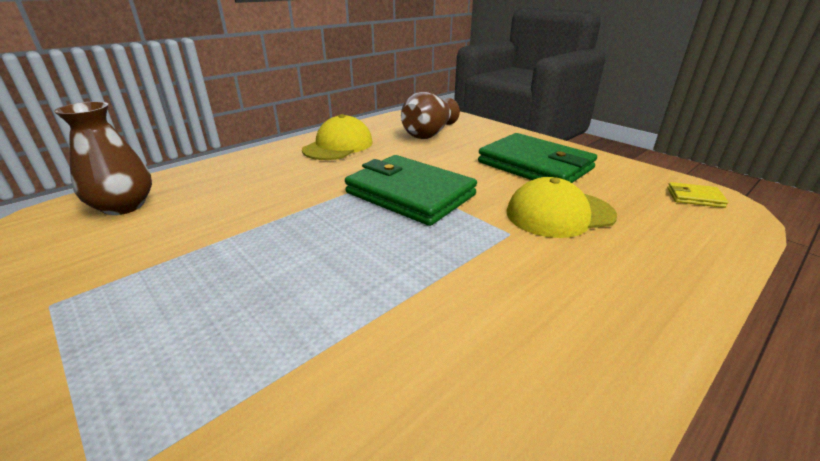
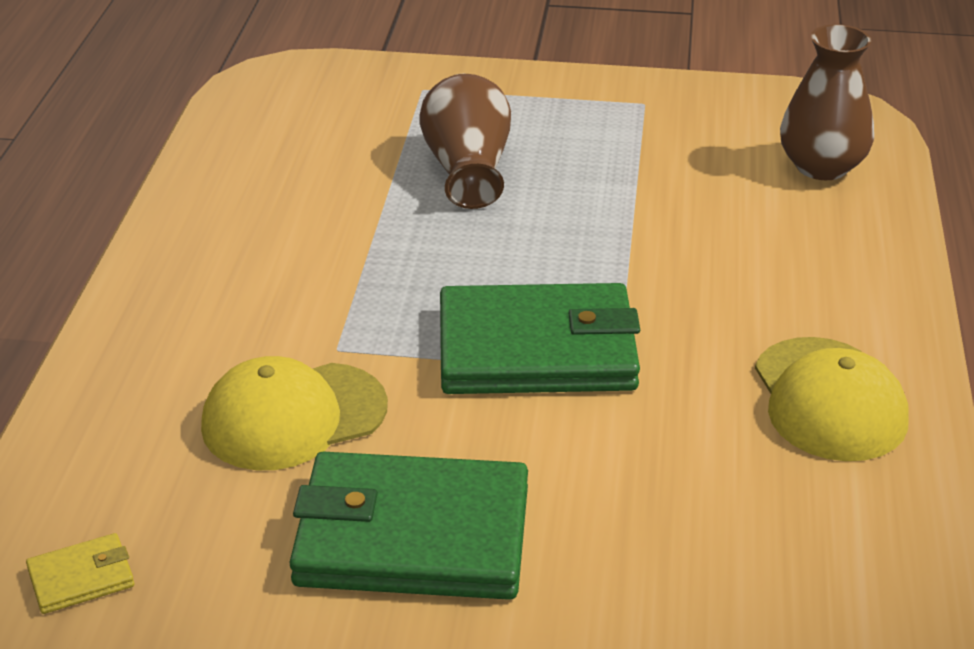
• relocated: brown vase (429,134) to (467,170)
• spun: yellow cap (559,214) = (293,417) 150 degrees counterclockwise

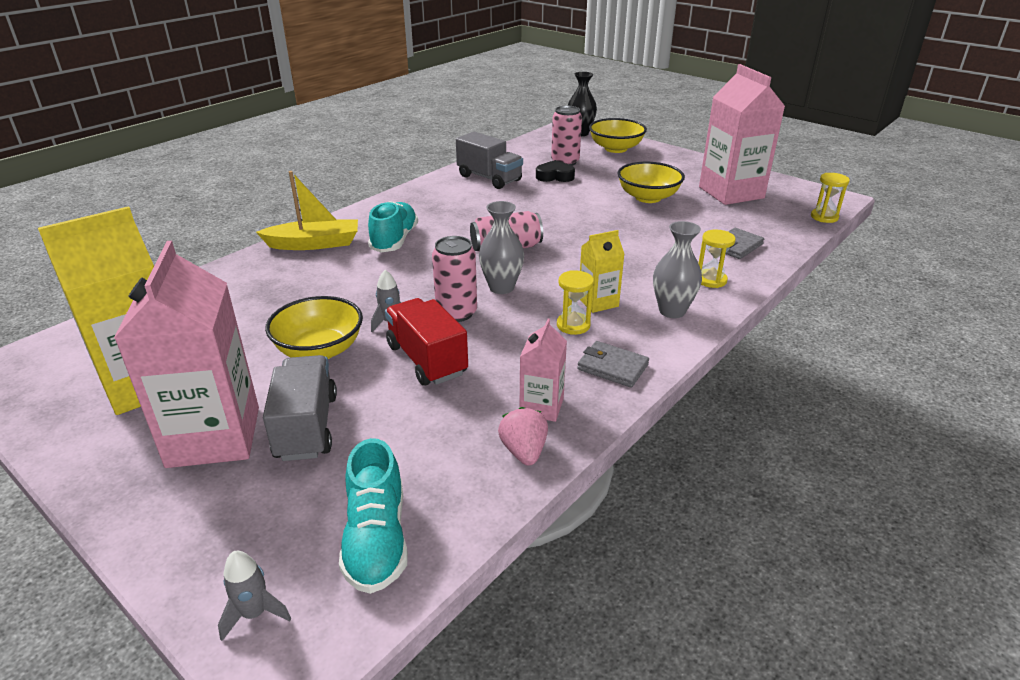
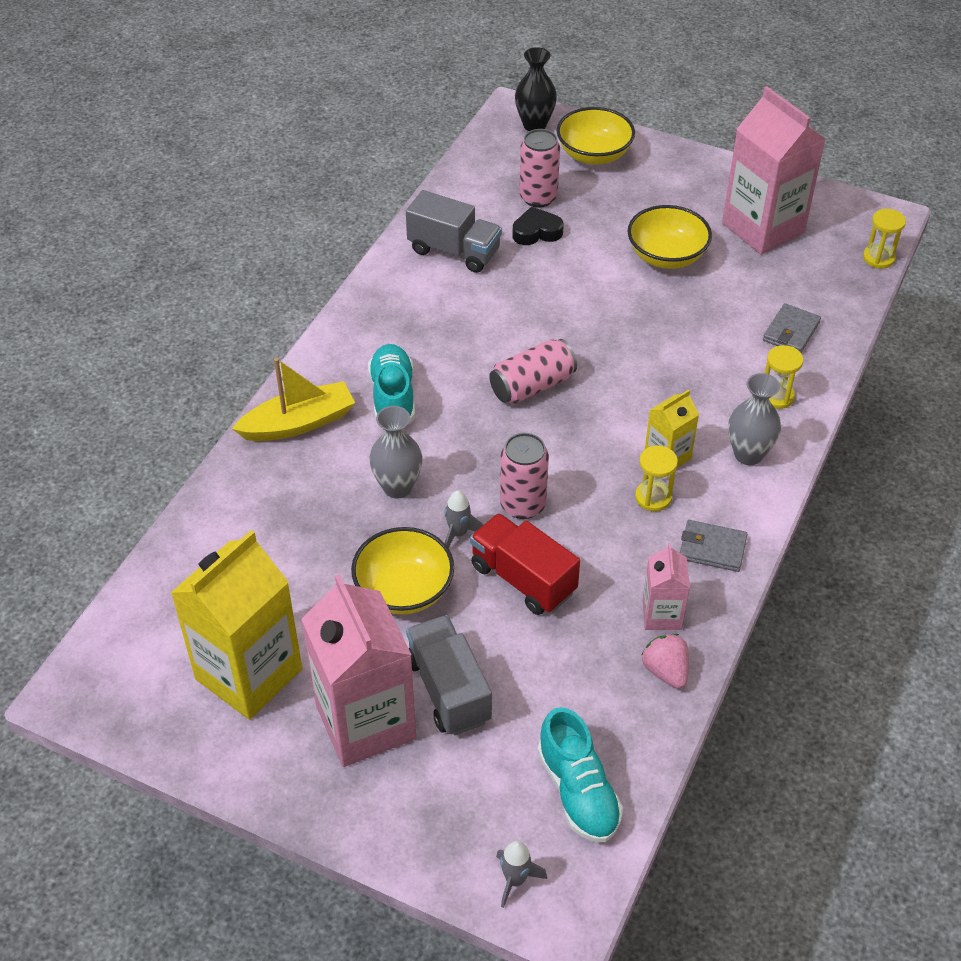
• relocated: grey vase (501,287) to (397,487)

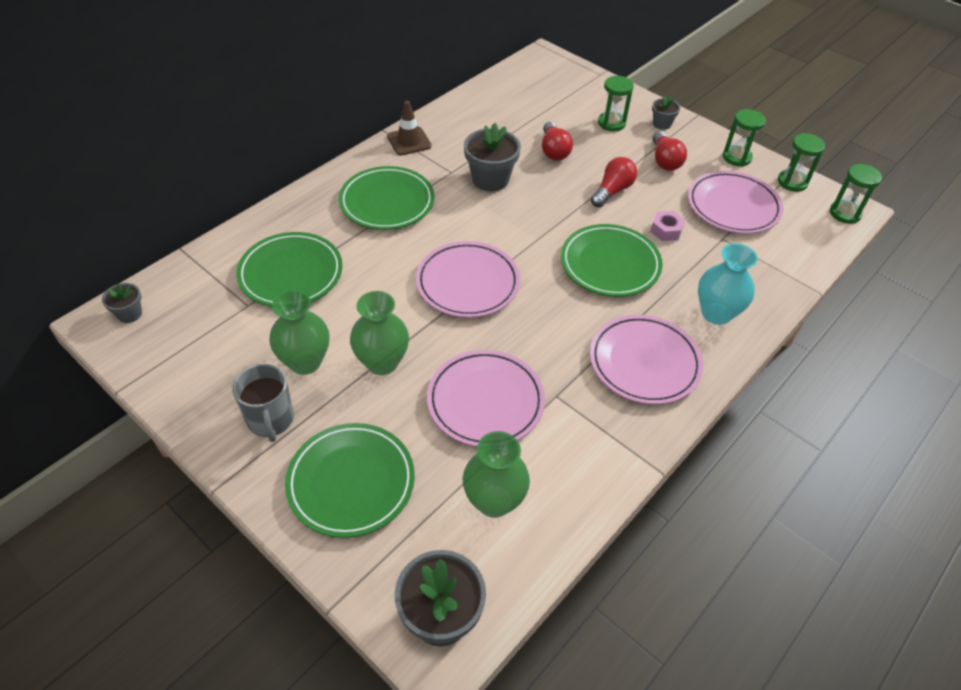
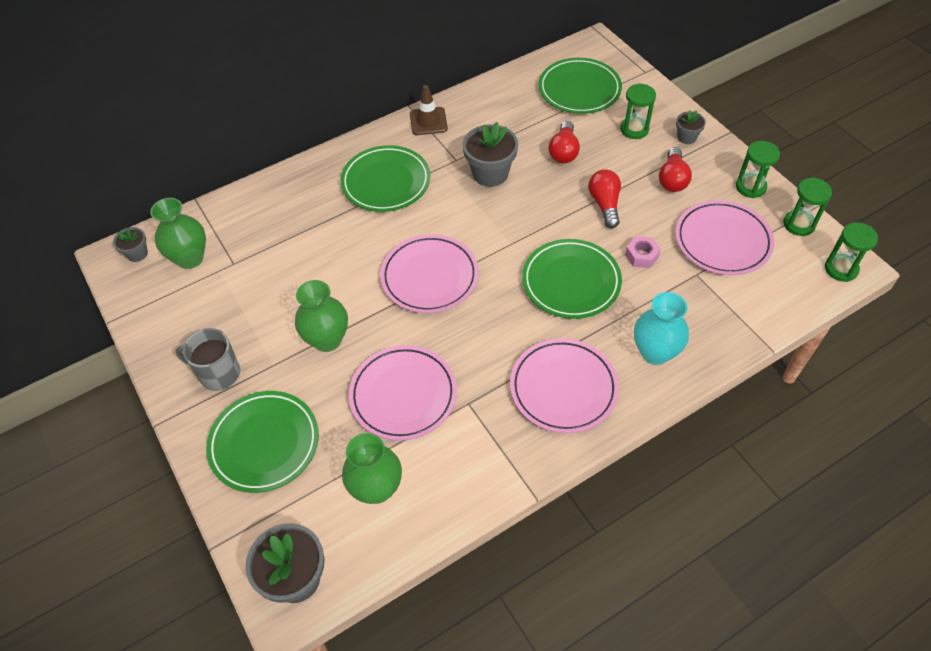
• spun: red light bulb (612,191) = (605,204) 60 degrees counterclockwise
• relocated: green plate (291,273) to (579,90)
• relocated: green vase (305,362) to (190,258)
• spun: grey mug (271,420) = (218,373) 105 degrees clockwise

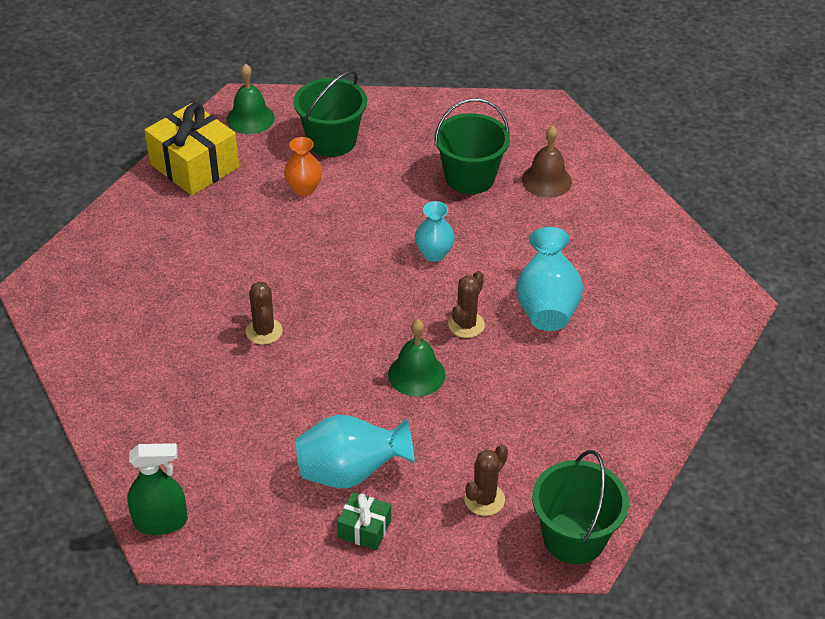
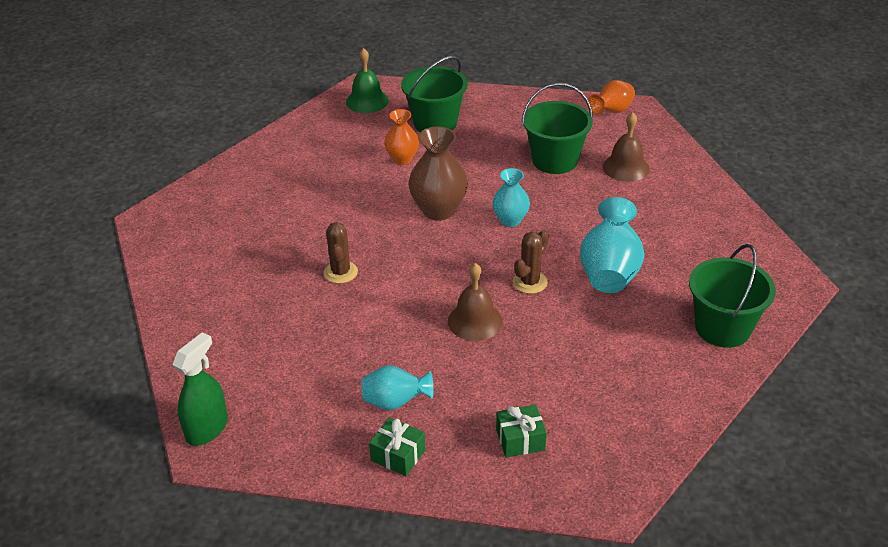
• missing: yellow gift (194,166)
• colour: green bell (416,374) to brown bell (475,321)
• size: turquoise vase (351,472) = (395,402) x0.63
• spun: green spray bottle (161,522) = (207,429) 60 degrees counterclockwise
• exchanged: brown cactus (484,499) to green gift (520,439)
• relocated: green bucket (574,537) to (722,328)
• appeared: orange vase (612,111)
• appeared: brown vase (438,210)

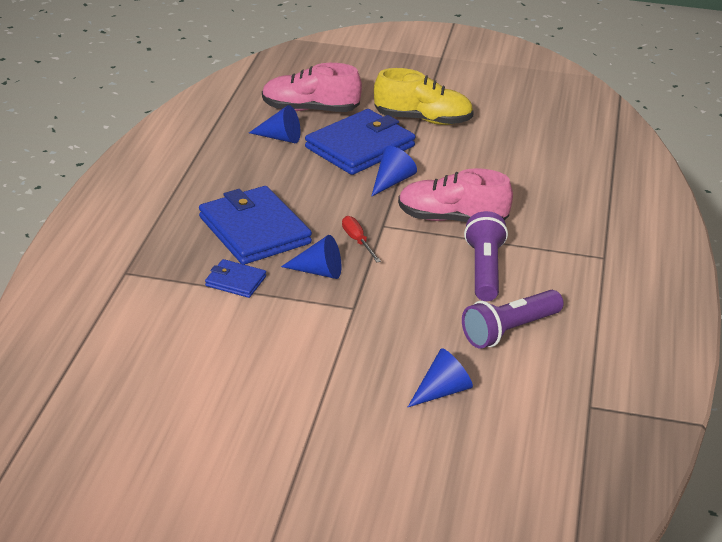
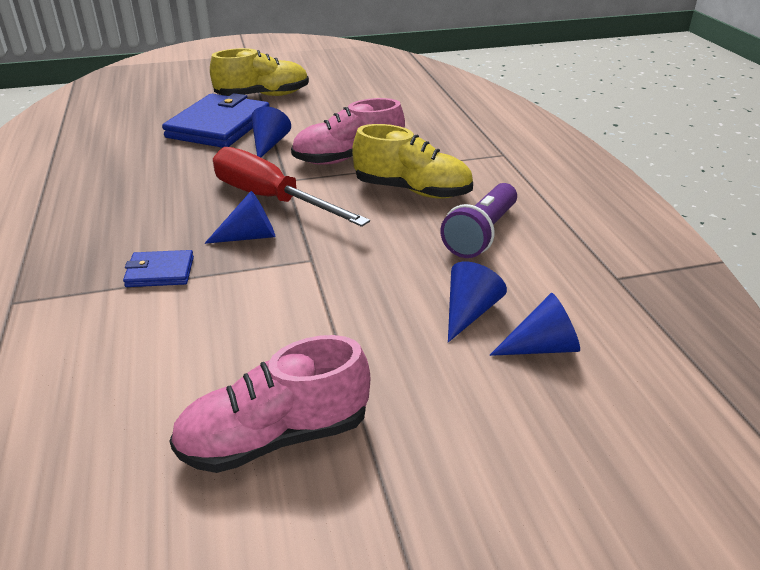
• relocated: pink shoe (310,109) to (275,437)
• relocated: blue cone (280,138) to (542,347)
• missing: blue wallet (254,230)
• exchanged: purple flashlight (484,270) to yellow shoe (412,190)
• size: red screwdriver (357,241) = (271,199) x2.32

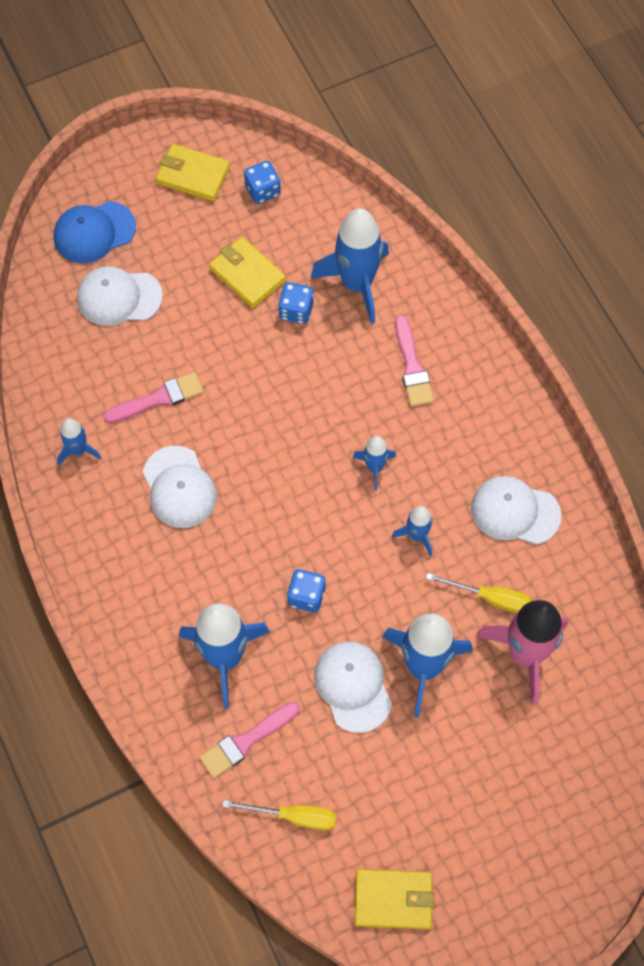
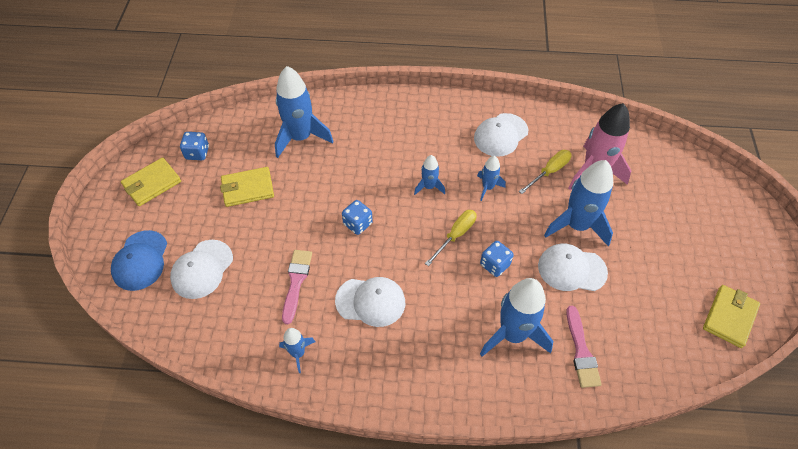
• relocated: blue dice (296,311) to (357,224)
• missing: pink brush (412,366)
• relocated: yellow screwdriver (294,816) to (456,235)

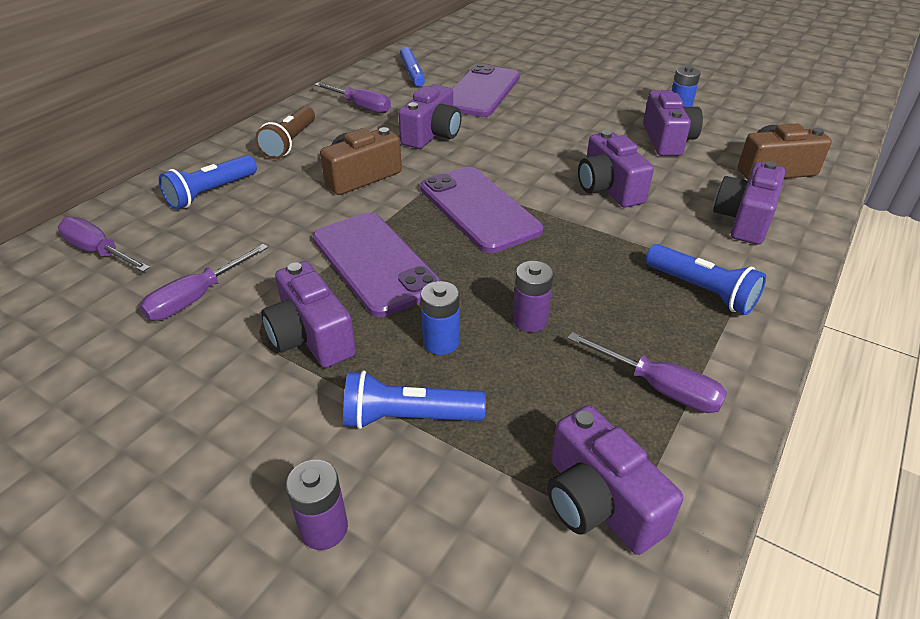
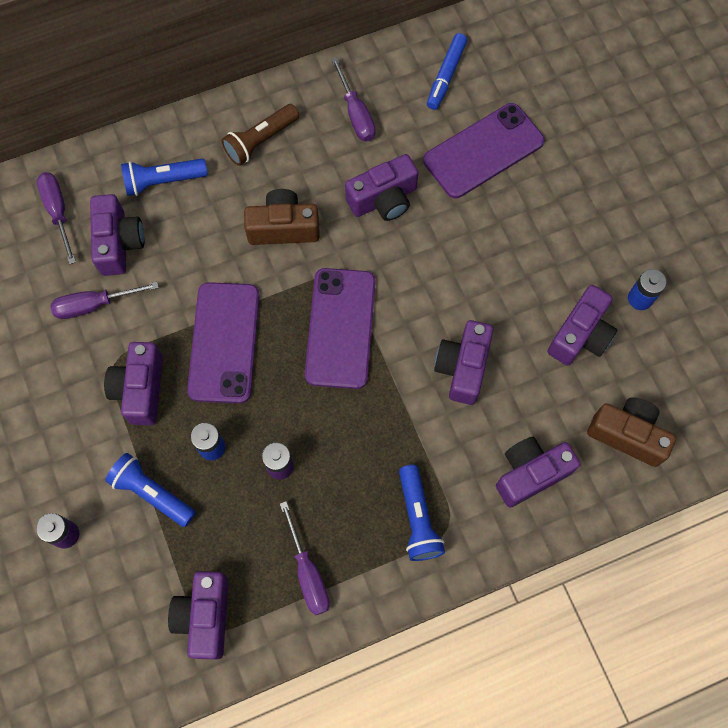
• appeared: purple camera (119,243)

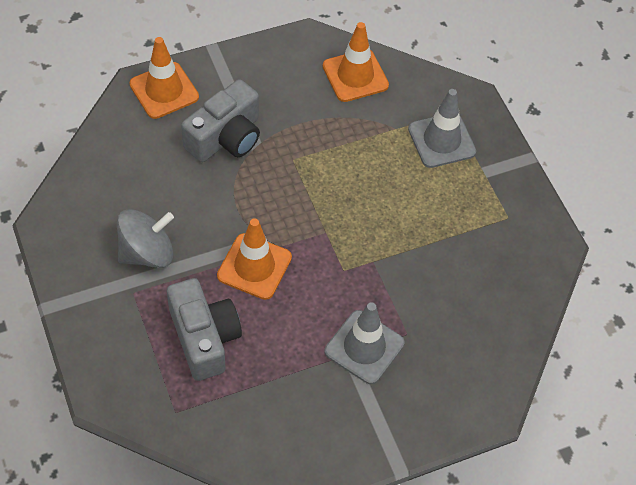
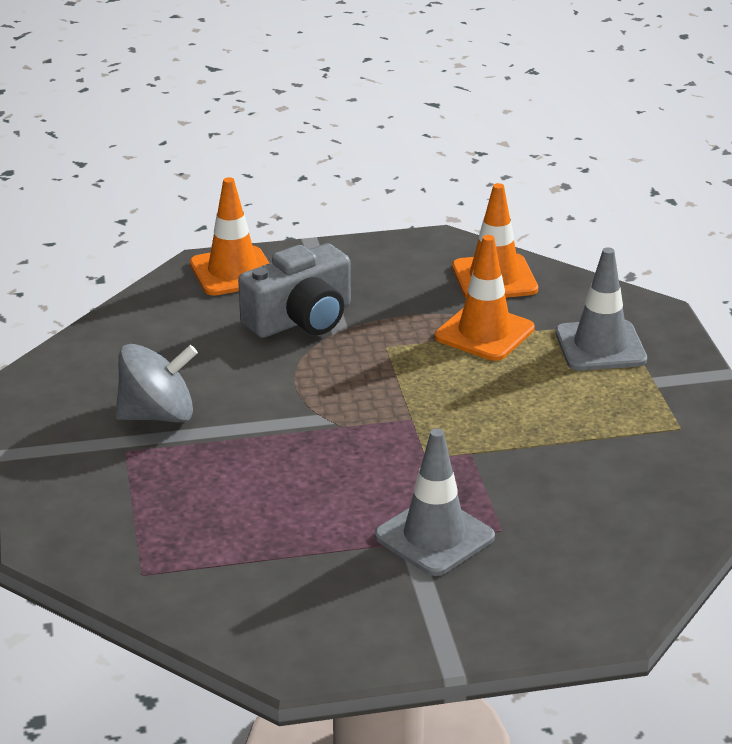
• relocated: orange traffic cone (254,266) to (484,333)
• missing: grey camera (204,338)

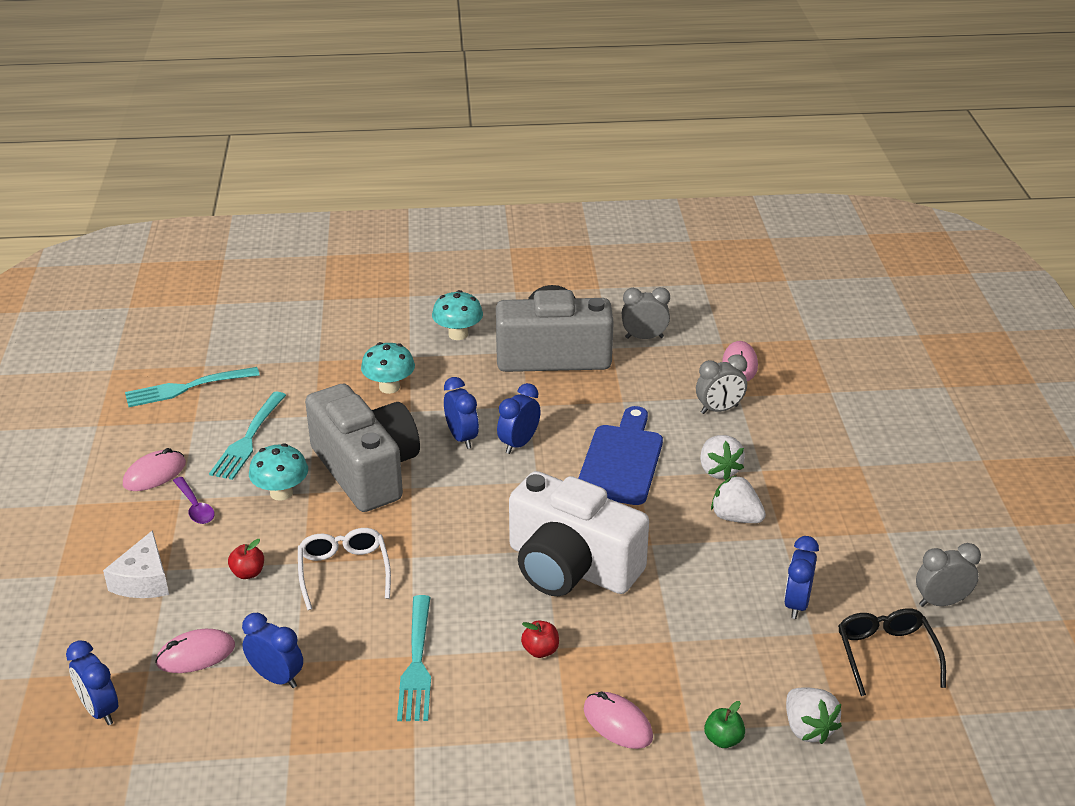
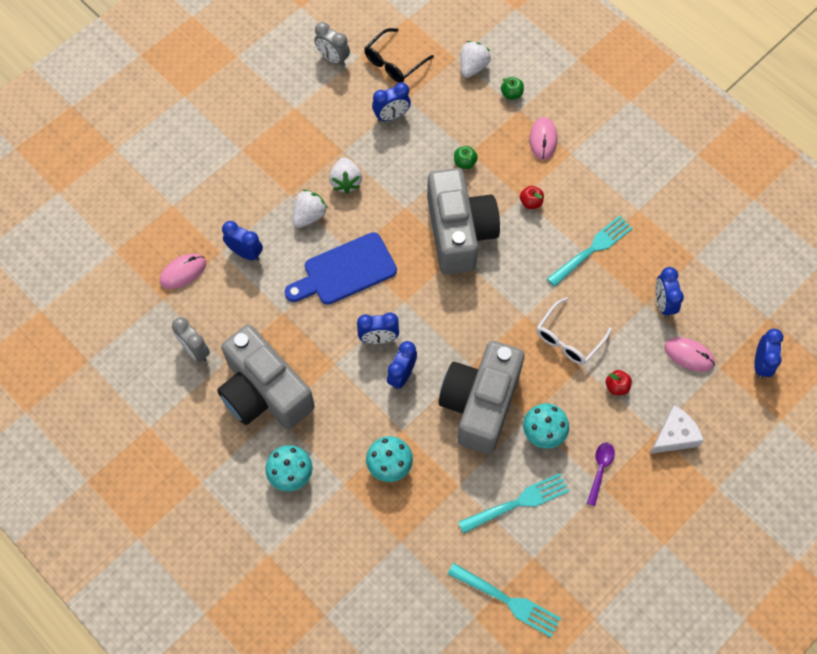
• colour: grey clock (719,409) to blue clock (245,253)
• missing: pink mouse (154,474)
• colour: white camera (571,566) to grey camera (459,232)
• appeared: green apple (464,163)

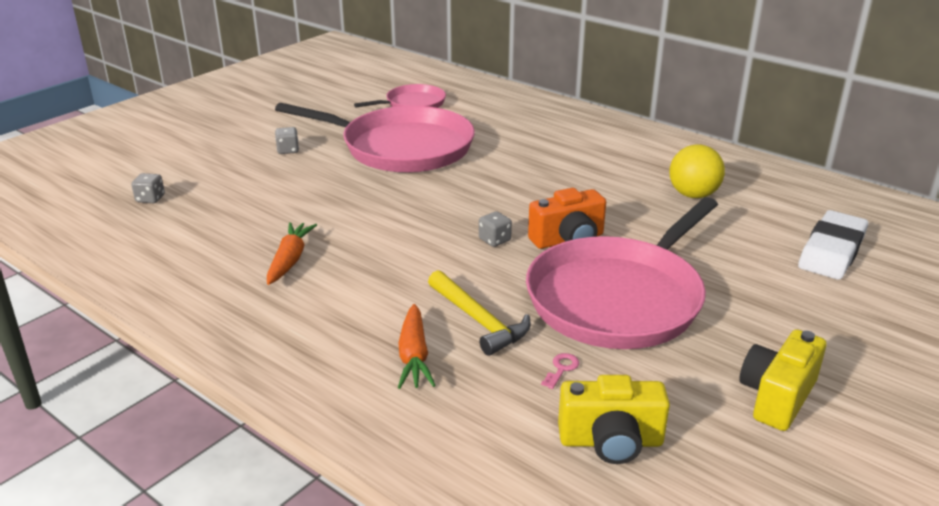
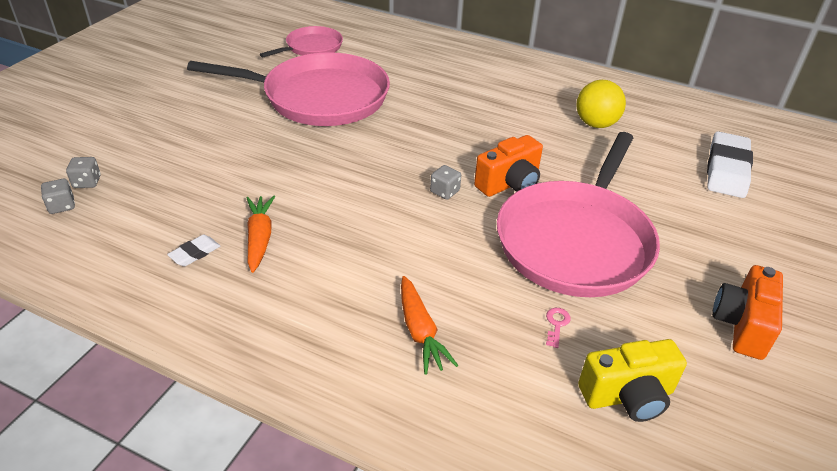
• relocated: grey dice (288,150) to (62,206)
• missing: yellow hammer (479,320)
• colour: yellow camera (777,397) to orange camera (742,325)
• appeared: white eraser (195,253)

